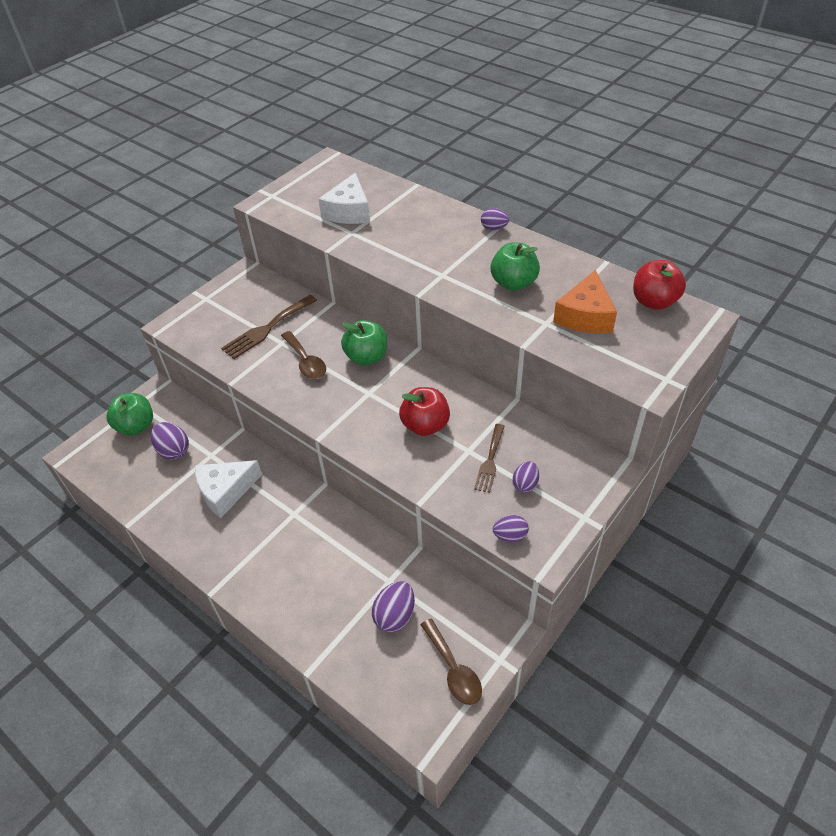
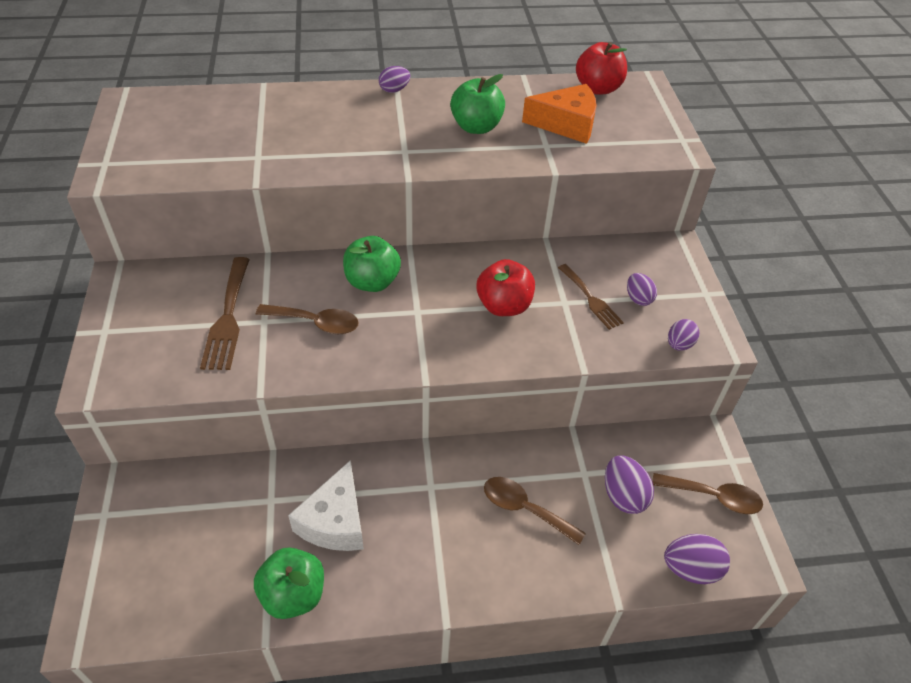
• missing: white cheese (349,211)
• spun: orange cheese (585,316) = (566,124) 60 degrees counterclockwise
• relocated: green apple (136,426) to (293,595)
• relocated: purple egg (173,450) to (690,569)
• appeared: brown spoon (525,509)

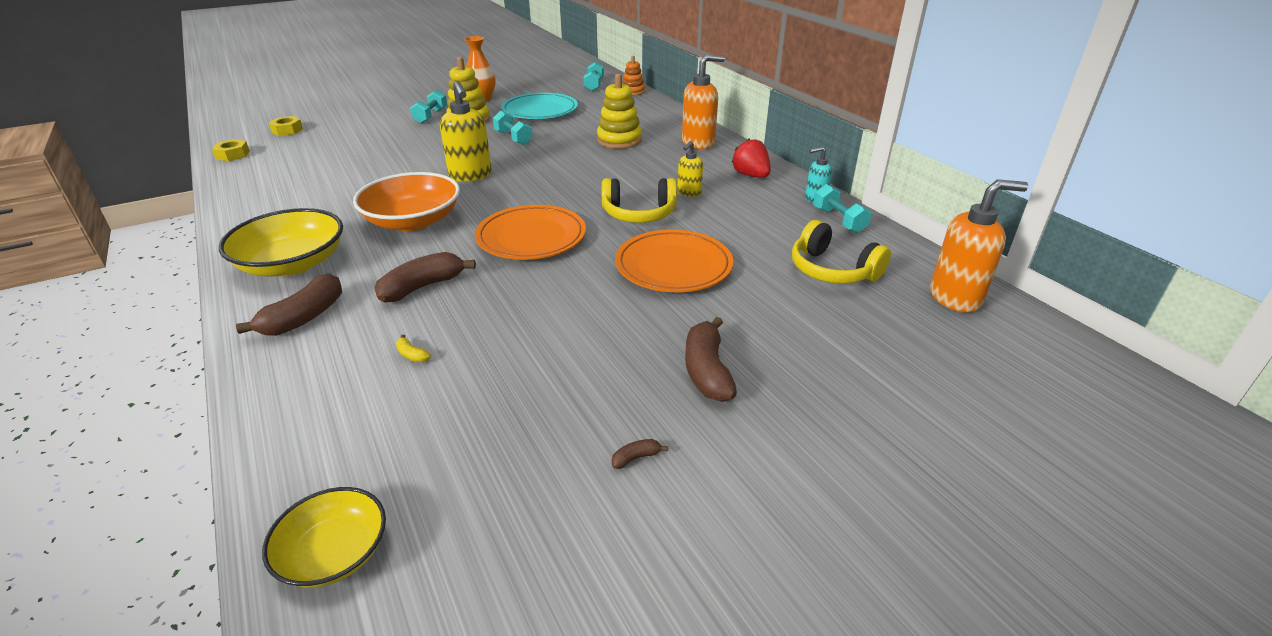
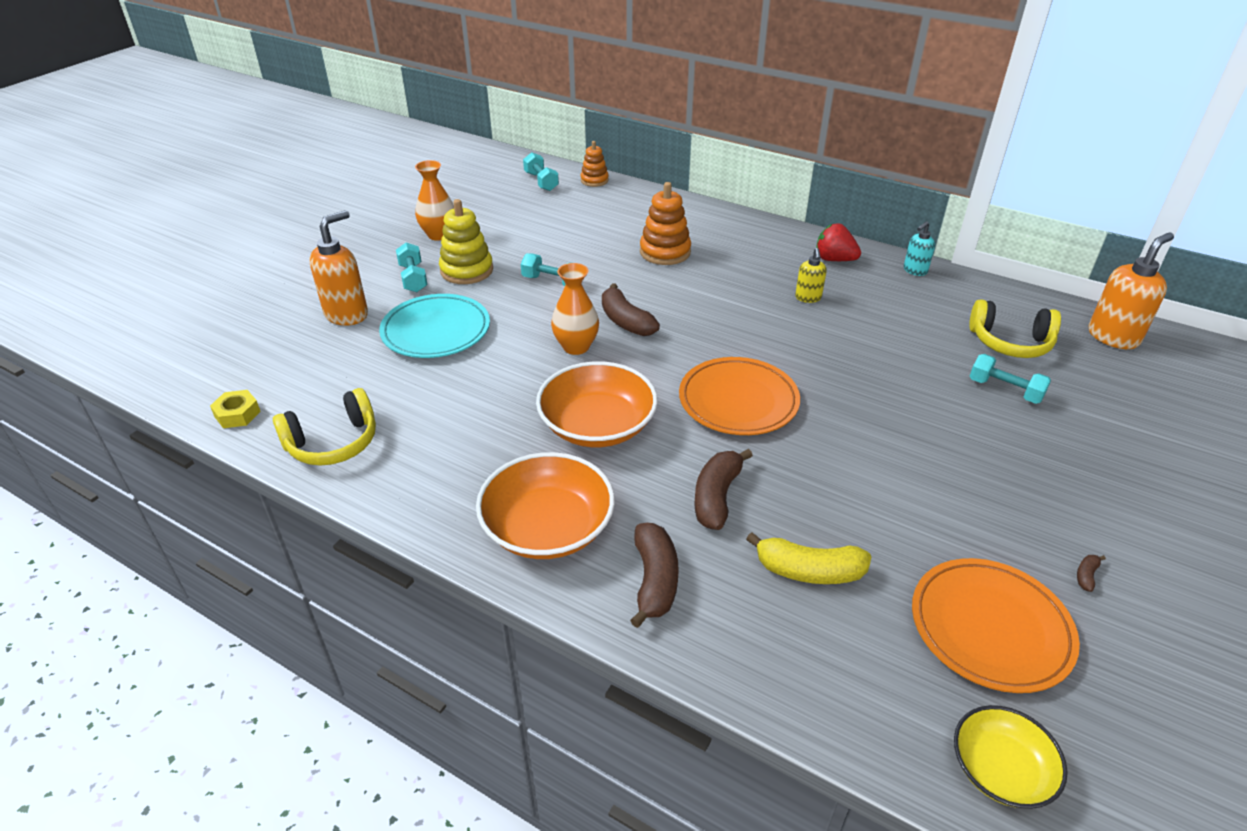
• relocated: orange soap dispenser (698,143) to (347,314)
• colour: yellow stacking toy (619,140) to orange stacking toy (665,252)
• exchanged: yellow soap dispenser (470,176) to orange vase (576,347)
• relocated: turquoise plate (540,111) to (436,331)
• missing: yellow nut (287,130)
• relocated: yellow headphones (639,214) to (333,443)
• relocated: turquoise dumbbell (838,220) to (1005,390)
• colour: yellow bowl (292,264) to orange bowl (548,527)
• relocated: orange plate (673,266) to (990,628)
• relocated: brown banana (707,371) to (625,321)
• size: yellow banana (412,355) = (809,571) x2.33

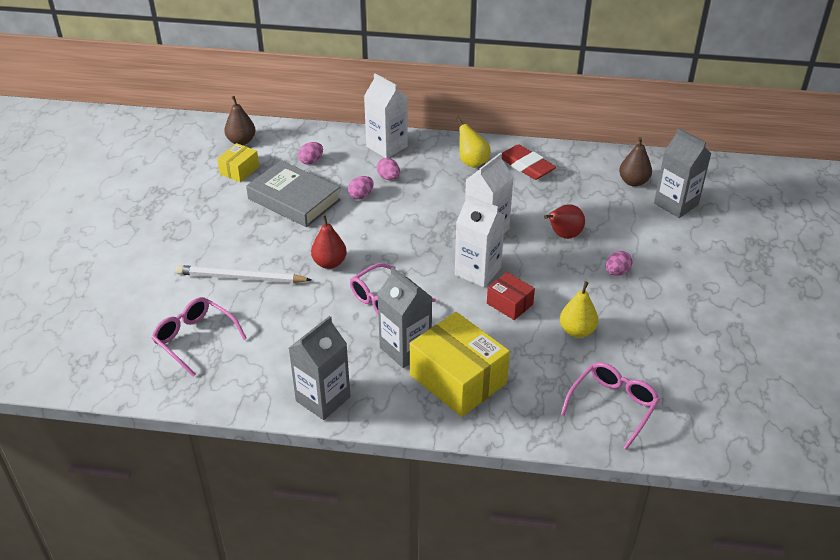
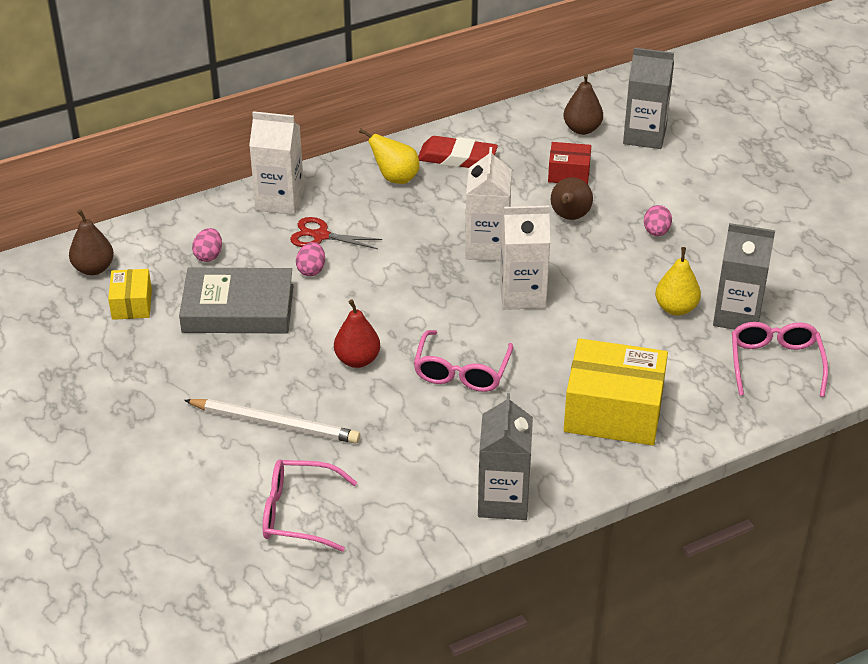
• exchanged: pink egg (388,178) to red scissors (321,236)
• colour: red pear (563,235) to brown pear (569,217)
• spun: white pencil (241,278) = (275,424) 135 degrees counterclockwise
• relocated: grey carton (405,349) to (737,315)
• relocated: red box (509,304) to (569,173)

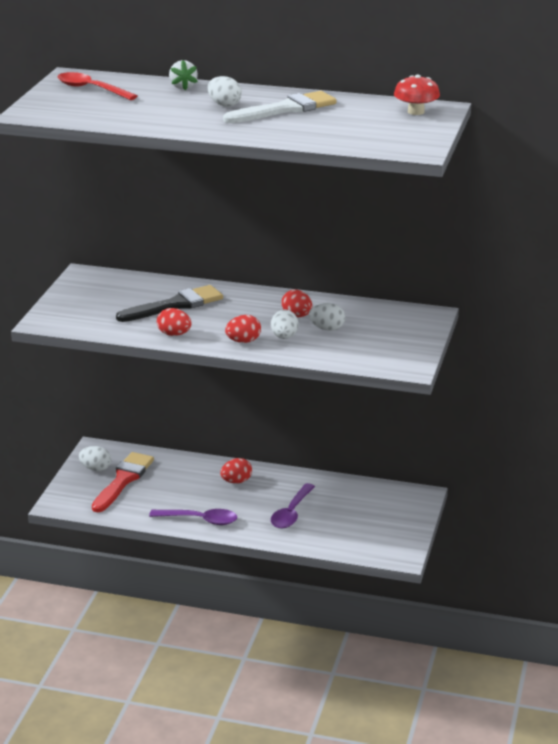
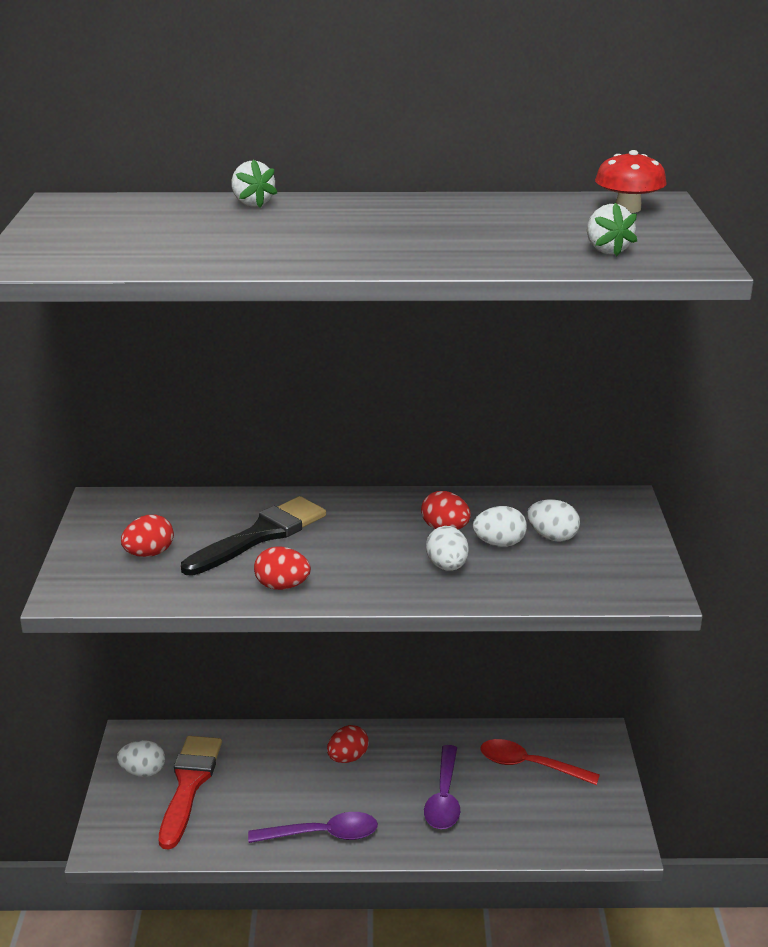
• relocated: red spoon (91,89) to (529,765)
• relocated: white egg (224,105) to (552,537)
• missing: white brush (285,109)
• relocated: red egg (243,341) to (149,554)
• appeared: white strawberry (606,250)

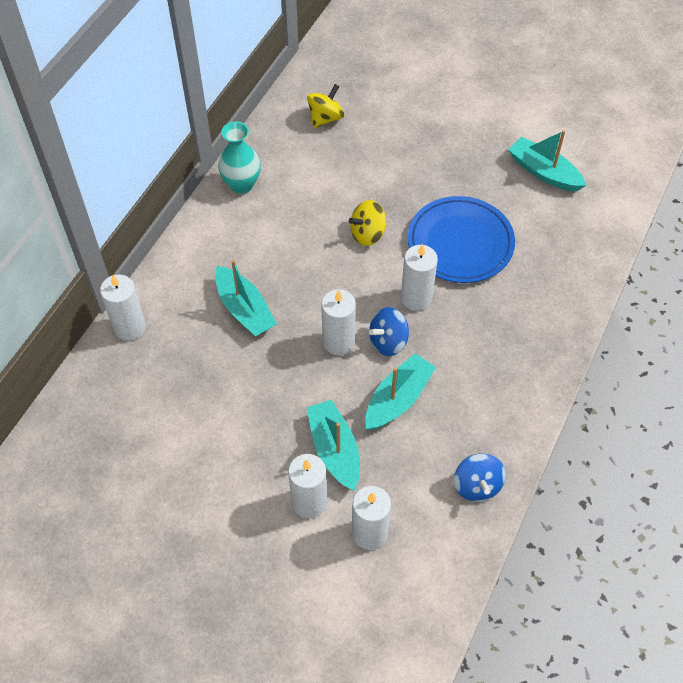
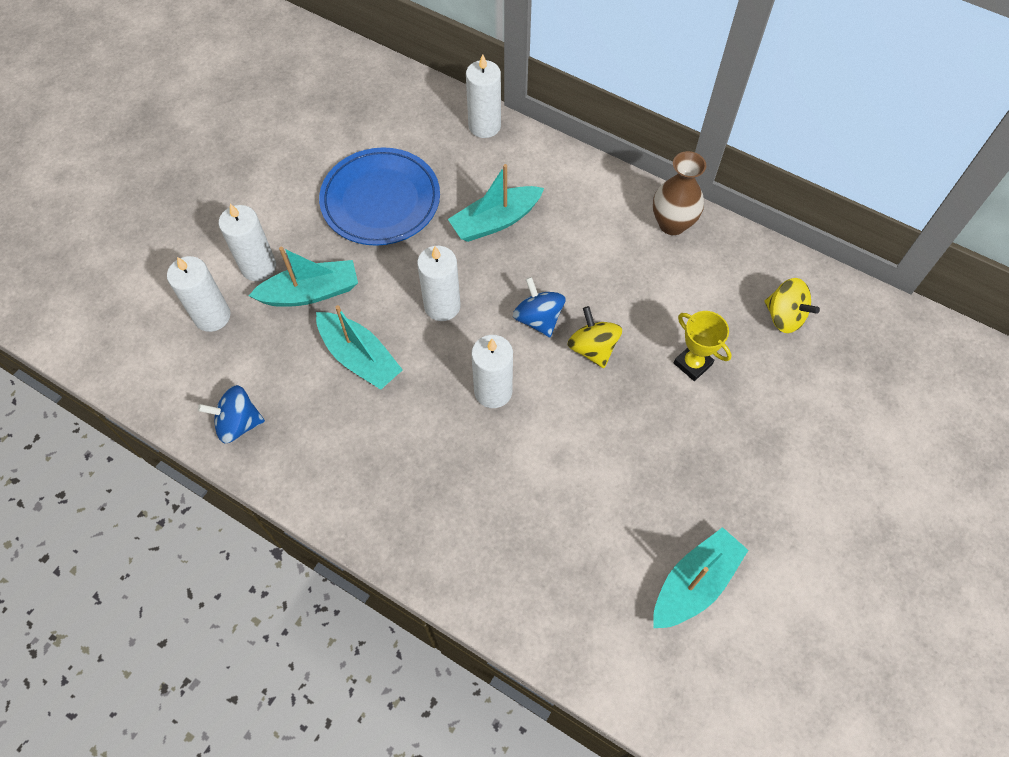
• colour: turquoise vase (241,184) to brown vase (672,224)
• relocated: blue plate (460,243) to (381,201)
• relocated: blue spinning top (388,341) to (538,319)
• appeared: yellow trophy (693,364)

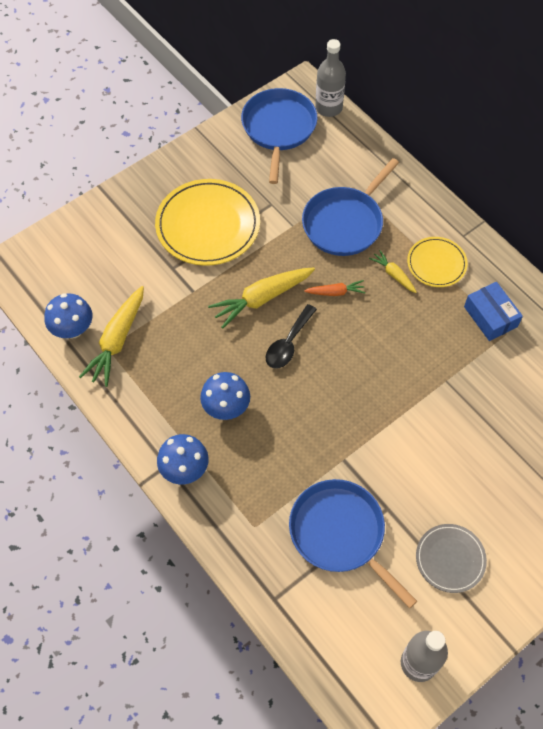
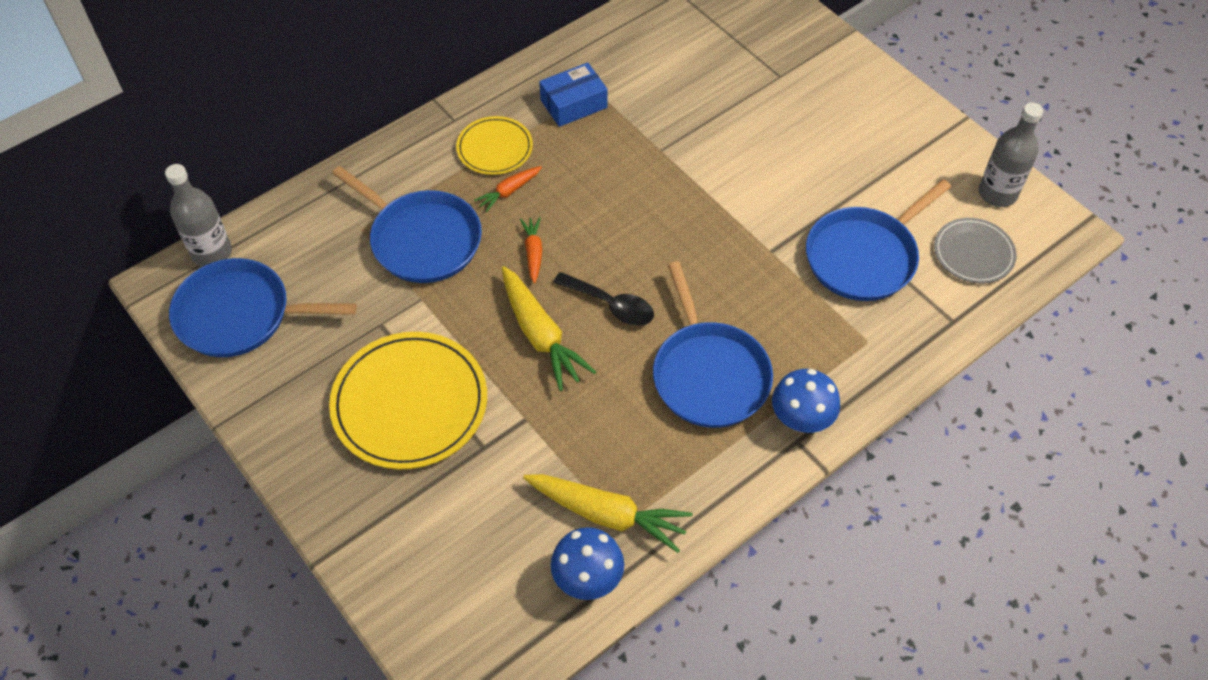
• colour: yellow carrot (393,275) to orange carrot (509,191)
• exchanged: blue mushroom (226,408) to blue pan (709,374)
• relocated: grey plate (450,559) to (973,253)

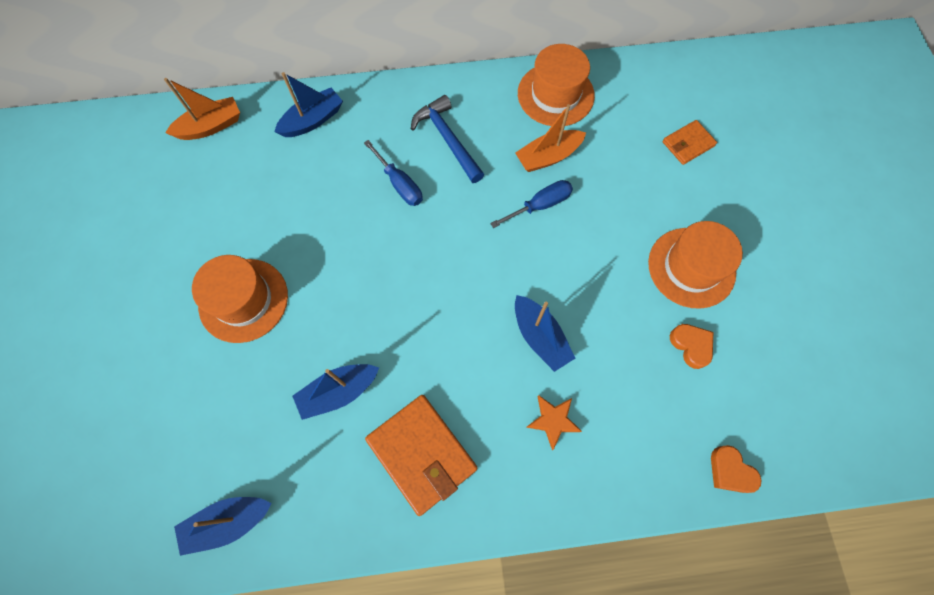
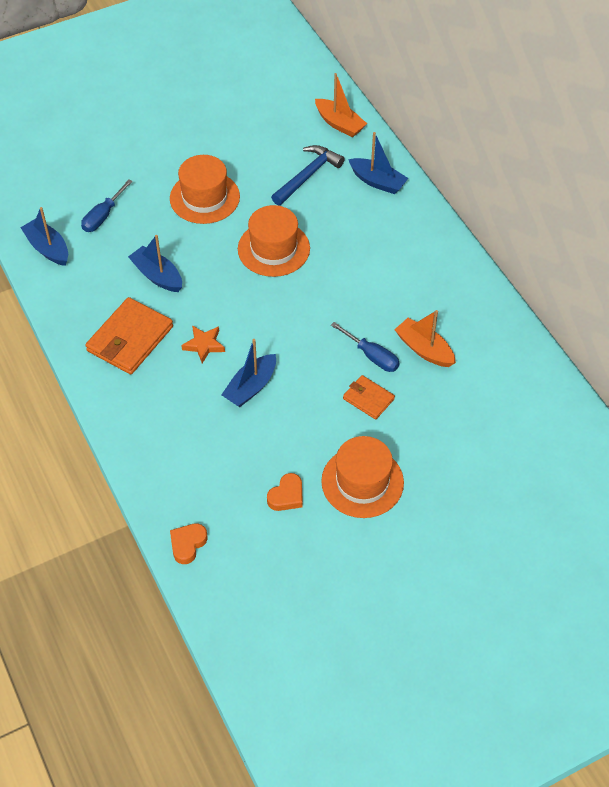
• relocated: orange hat (555,94) to (273,249)
• relocated: blue hammer (447,139) to (307,176)
• relocated: orange wallet (688,144) to (368,399)
• relocated: blue screwdriver (399,184) to (103,216)
• relocated: orange star (553,420) to (204,345)

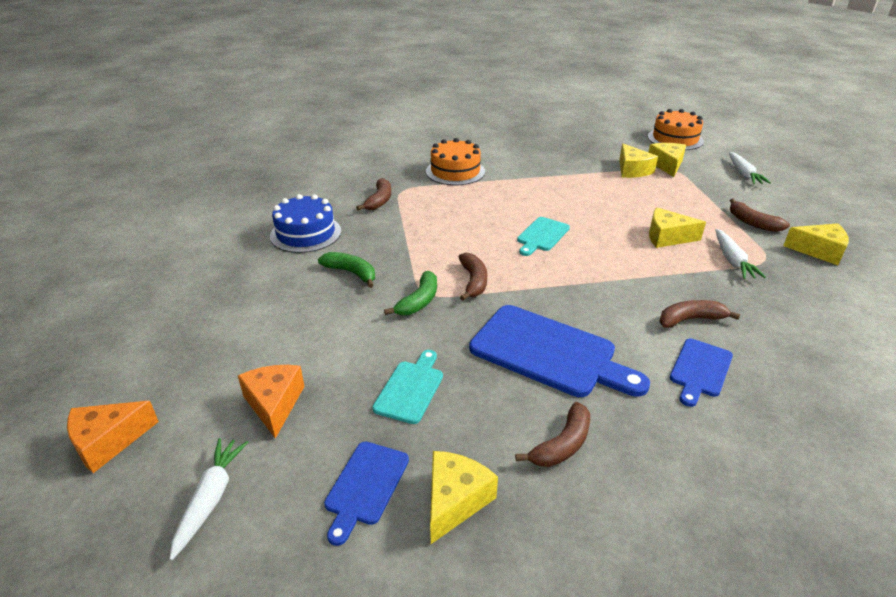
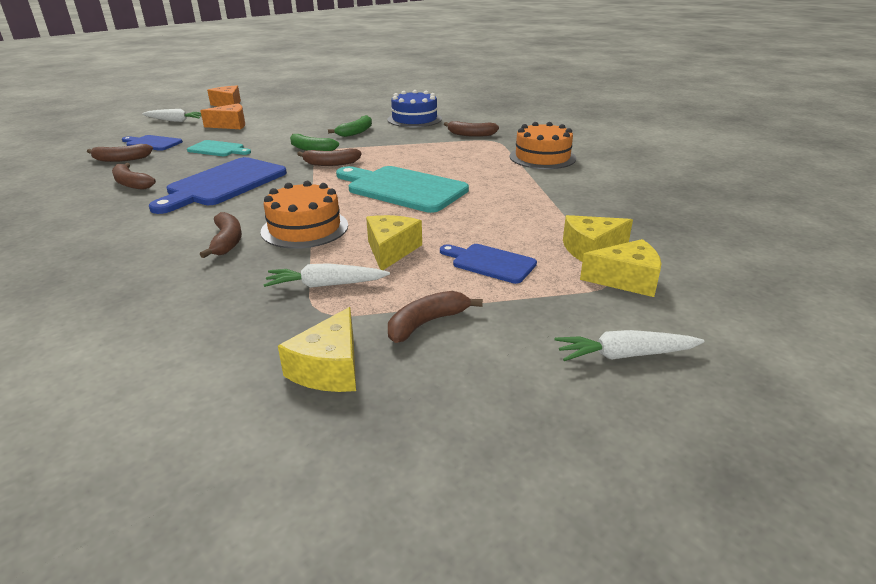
• relocated: orange cake (675,139) to (305,228)
• size: turquoise cutting board (542,235) = (403,189) x1.86
• relocated: blue cutting board (700,370) to (490,263)
• exchanged: yellow cheese (455,500) to brown banana (121,159)

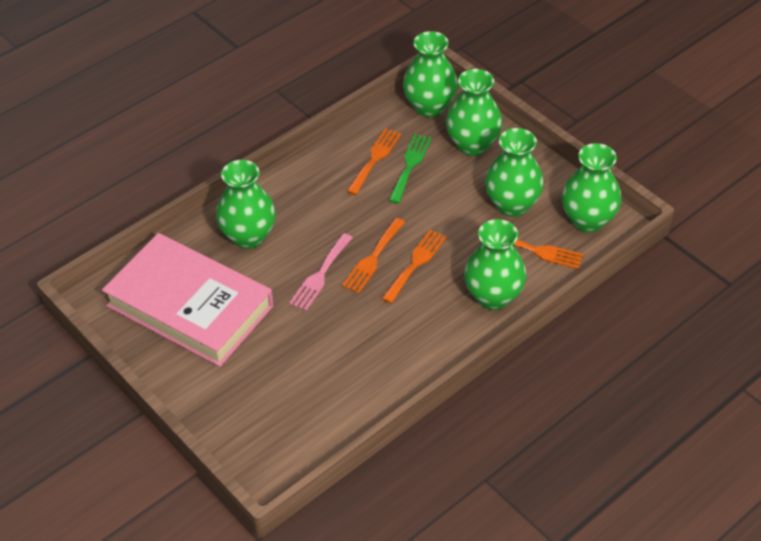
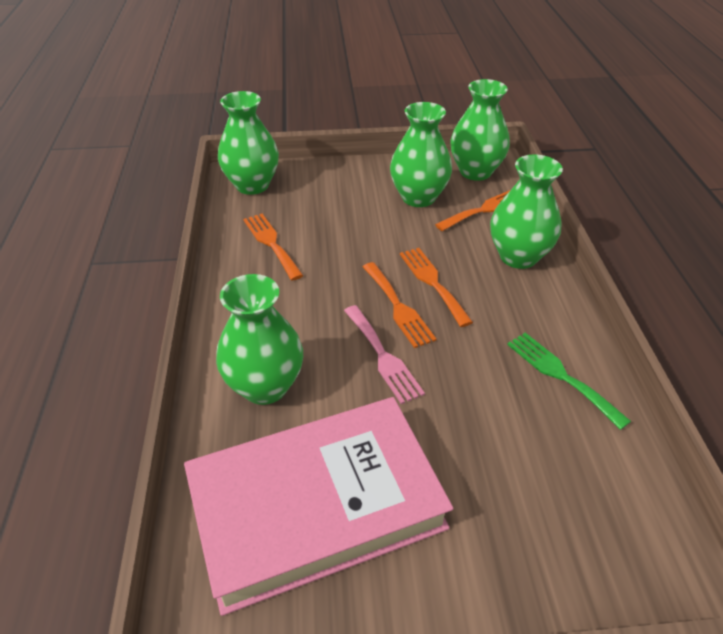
• missing: green vase (473,145)
• relocated: green fork (410,165) to (561,375)

